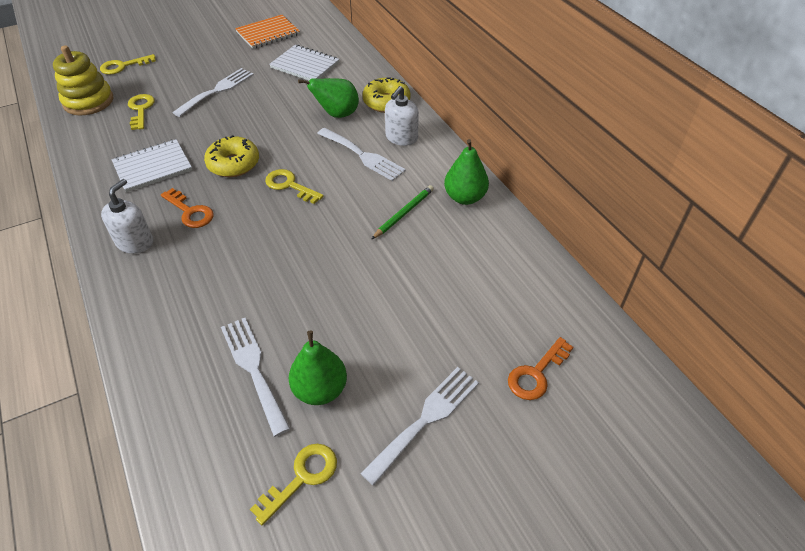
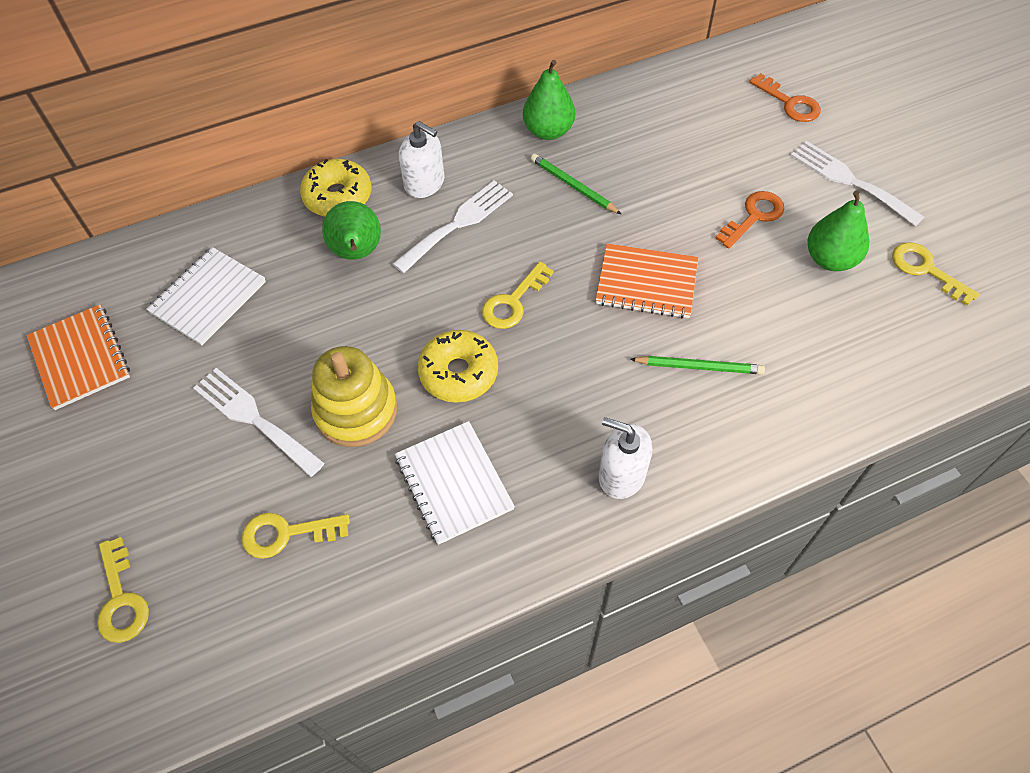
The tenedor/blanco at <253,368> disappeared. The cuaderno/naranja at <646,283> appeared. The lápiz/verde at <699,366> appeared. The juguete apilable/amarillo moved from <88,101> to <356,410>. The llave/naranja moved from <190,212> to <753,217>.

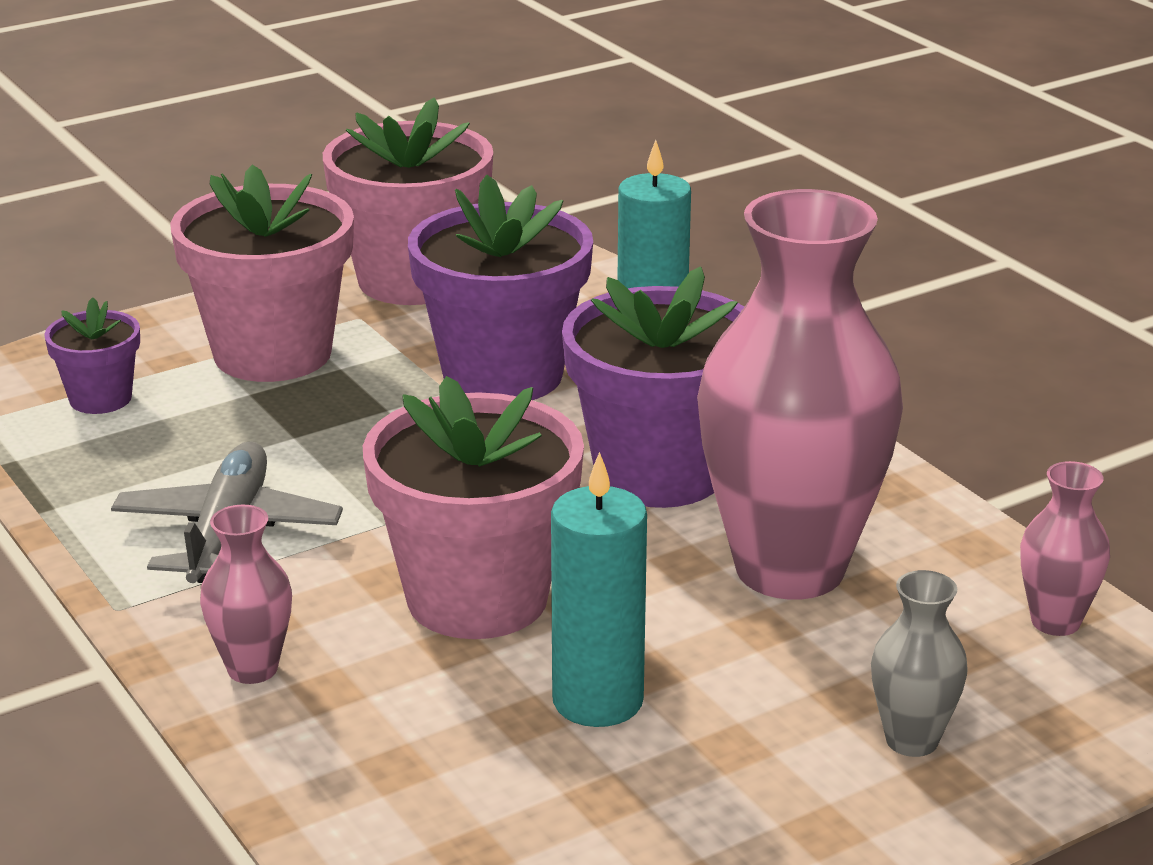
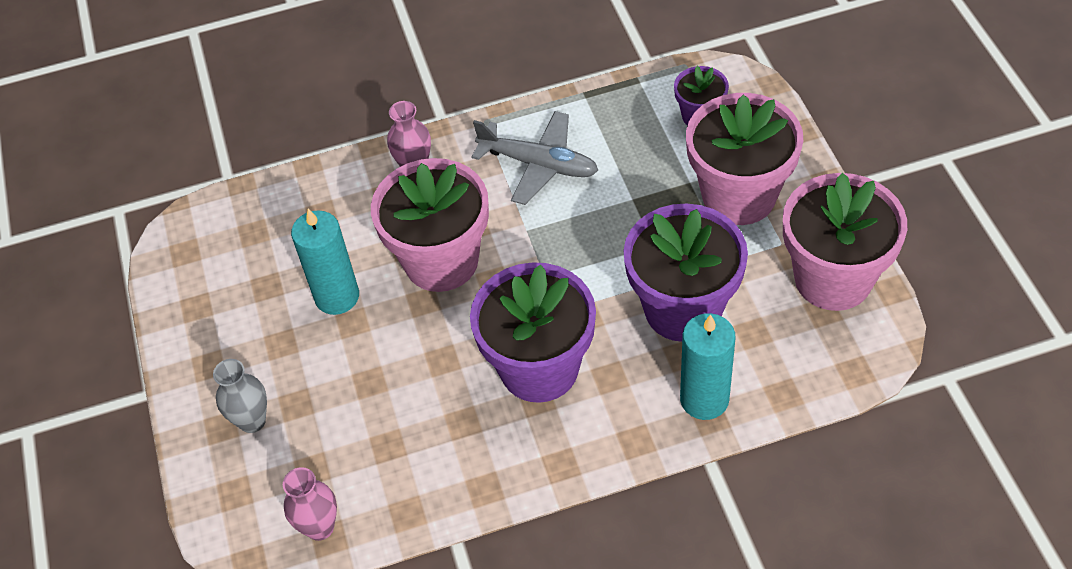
The florero/rosa at <789,569> disappeared.

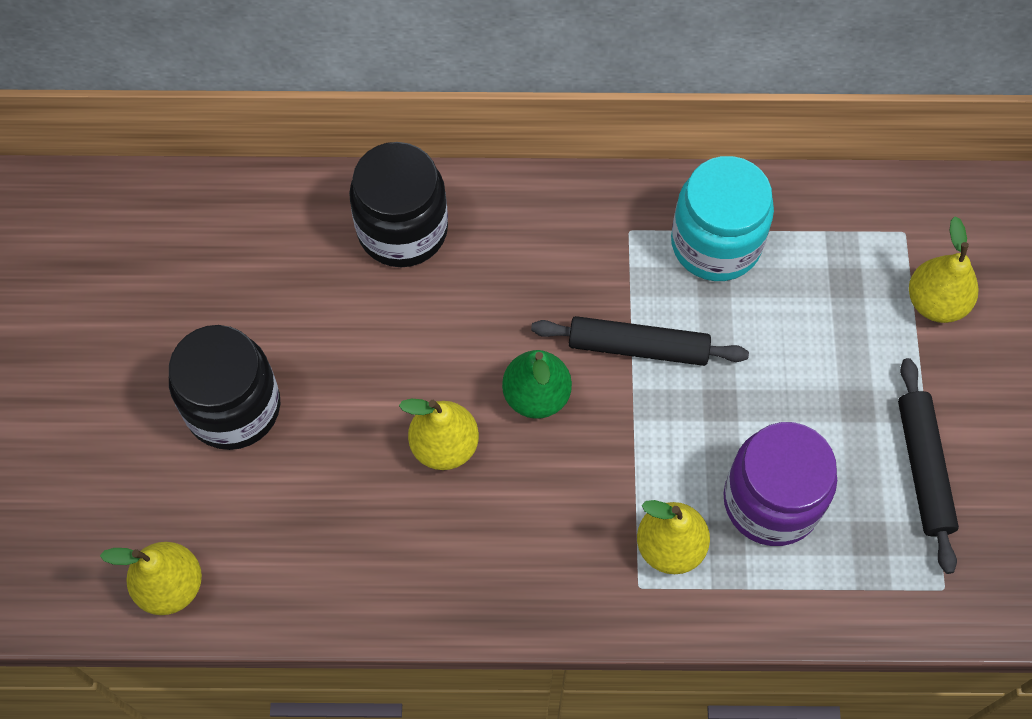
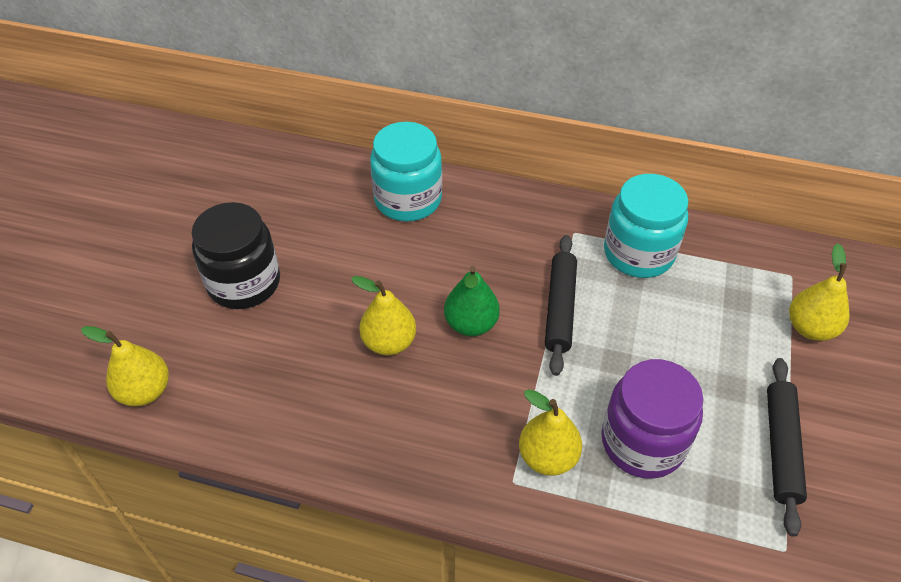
The tarro/negro at <402,229> became the tarro/turquesa at <408,199>. The rodillo/negro at <637,347> turned 75 degrees clockwise.

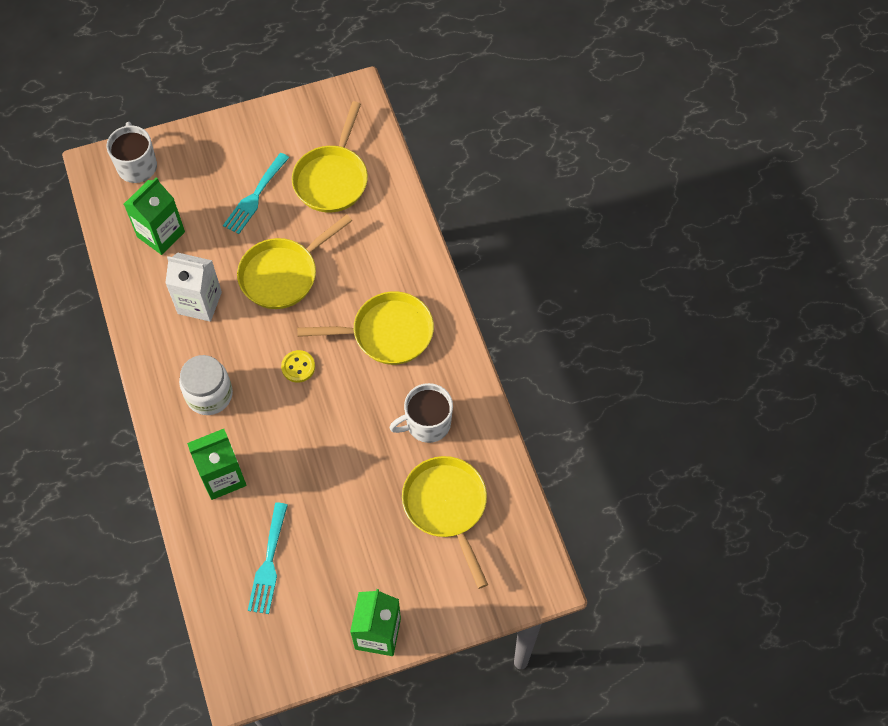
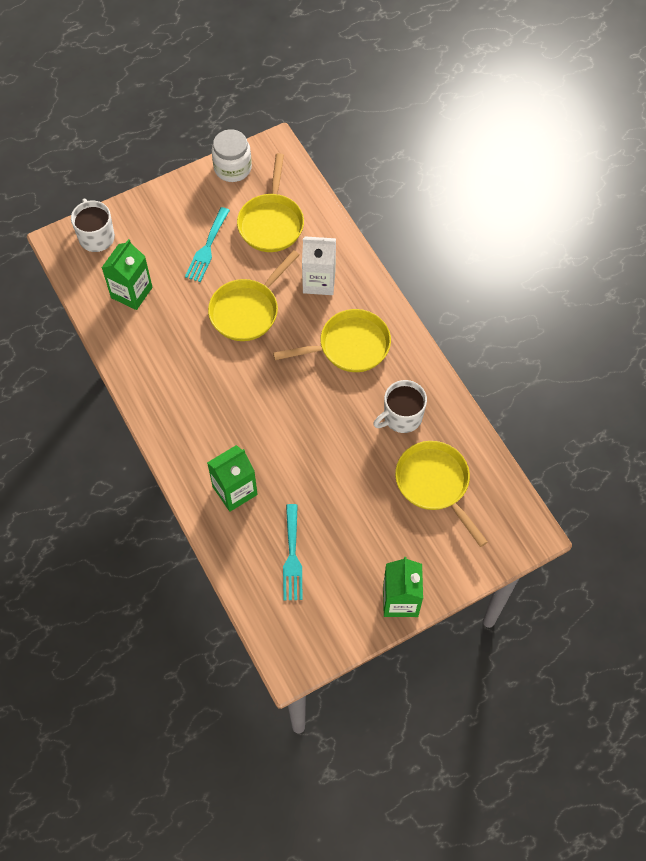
The botón/amarillo at <298,367> disappeared. The cartón de leche/blanco moved from <199,303> to <319,281>. The tarro/blanco moved from <209,394> to <232,168>.

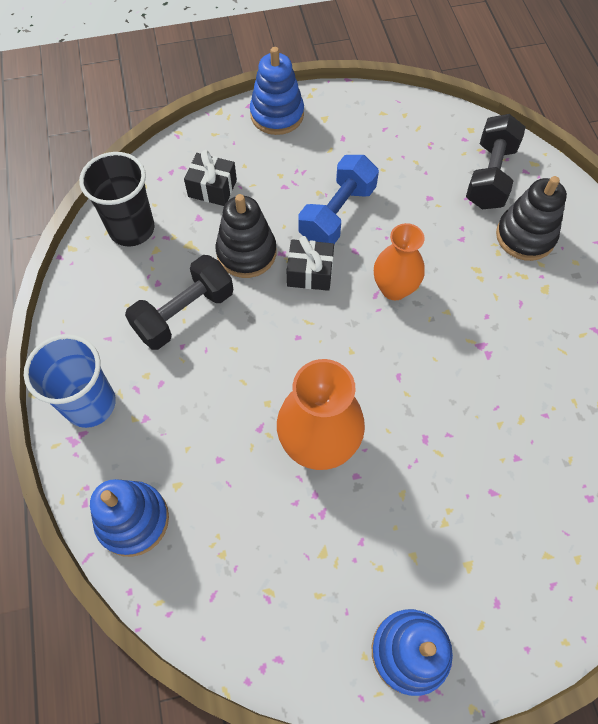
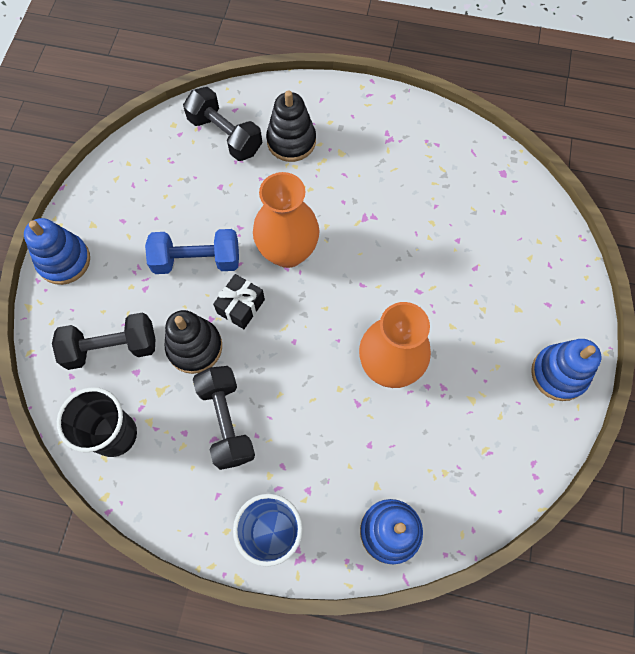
The regalo/negro at <212,188> was replaced by the mancuerna/negro at <111,348>. The mancuerna/azul at <337,214> turned 60 degrees counterclockwise. The florero/naranja at <394,288> changed to 1.50 times the size.

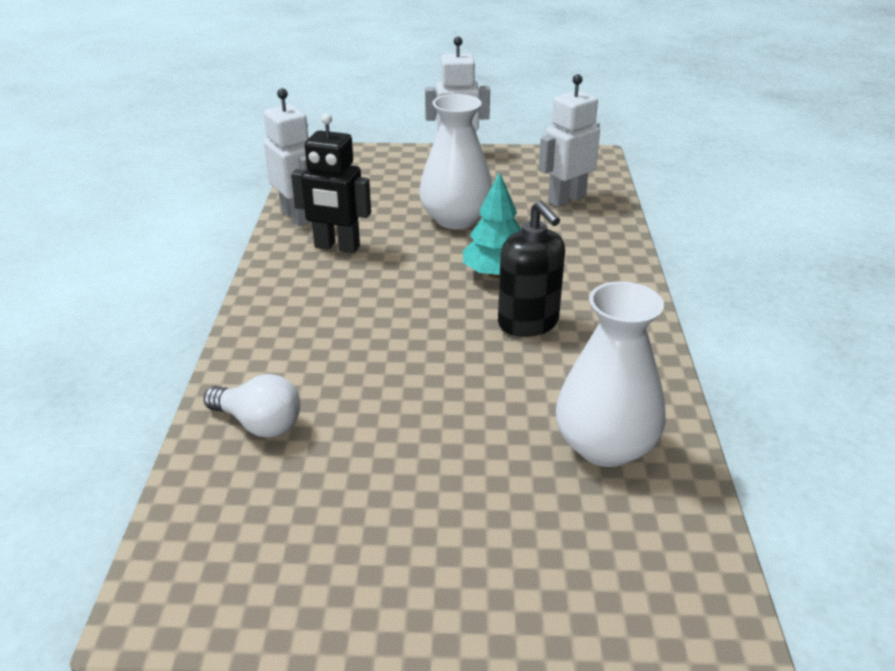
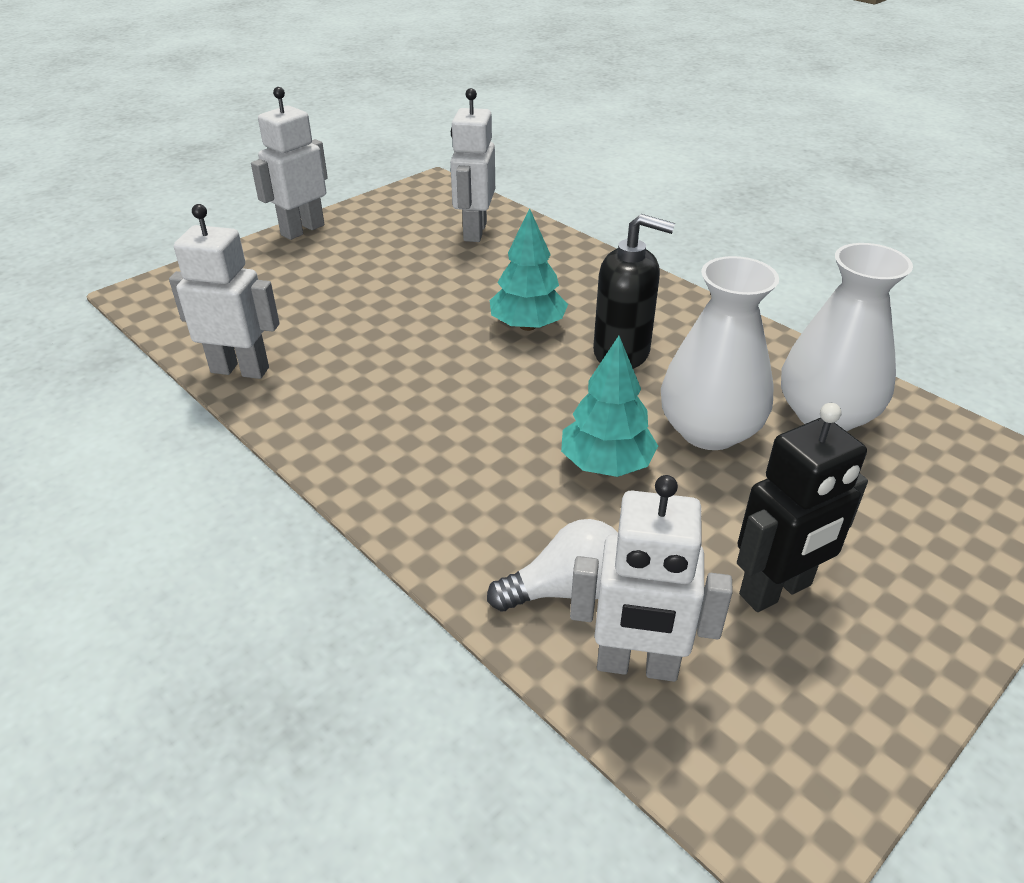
The árbol/turquesa at <606,464> appeared. The robot/blanco at <637,665> appeared. The robot/negro moved from <337,247> to <776,590>. The florero/blanco moved from <456,219> to <709,430>.

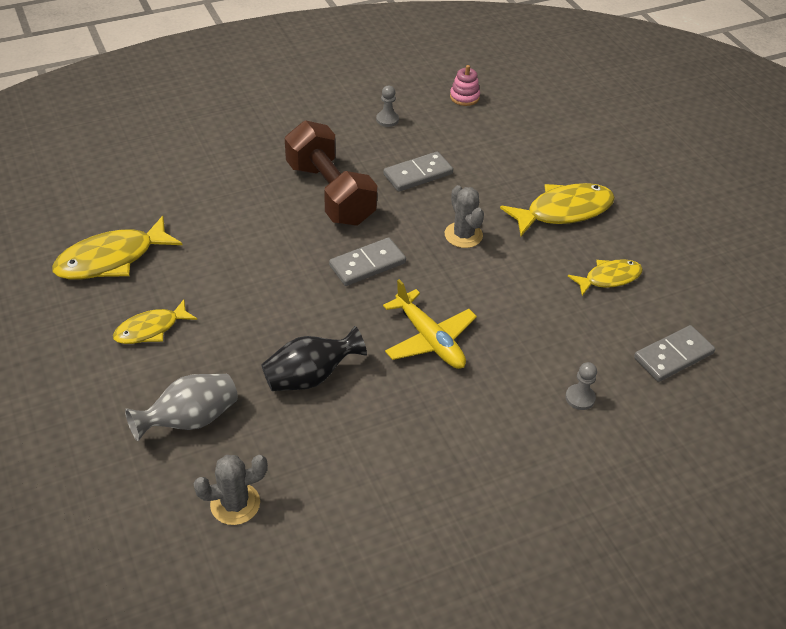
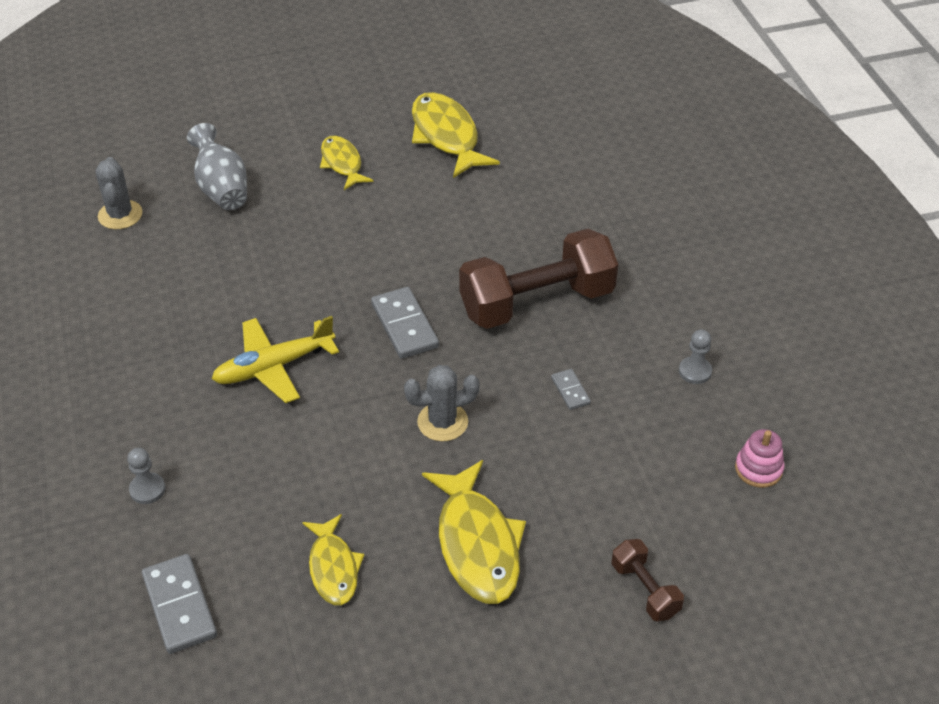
The florero/negro at <310,377> disappeared. The mancuerna/marrón at <645,590> appeared. The ficha de dominó/gris at <418,174> changed to 0.53 times the size.

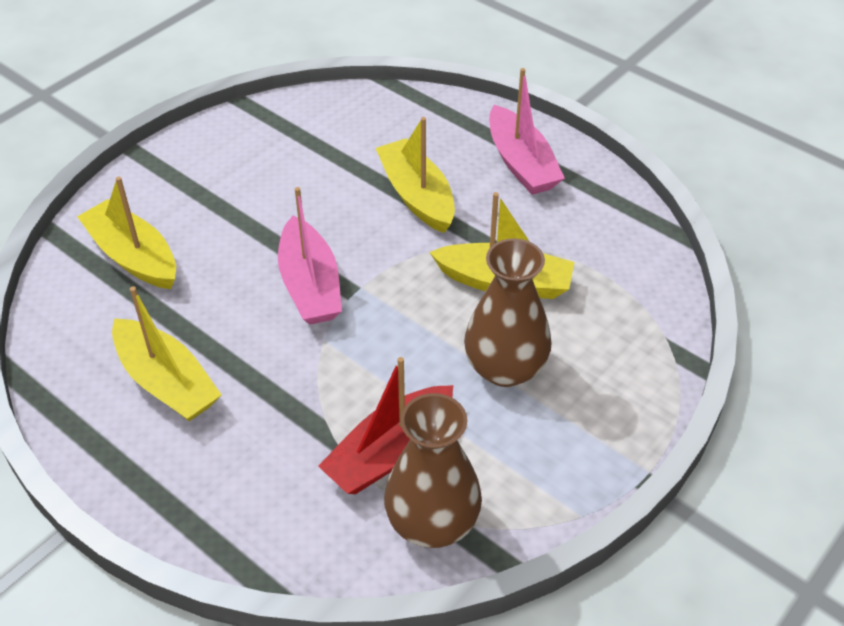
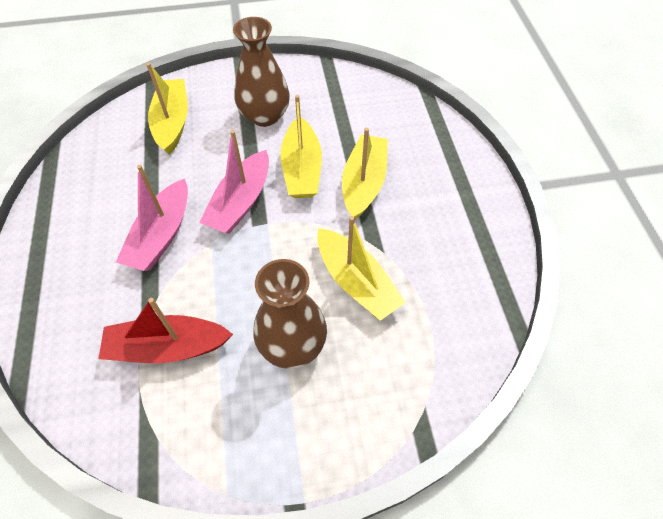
The barco/amarillo moved from <167,382> to <302,169>. The florero/marrón moved from <432,523> to <265,116>. The barco/rosa moved from <521,163> to <161,235>.

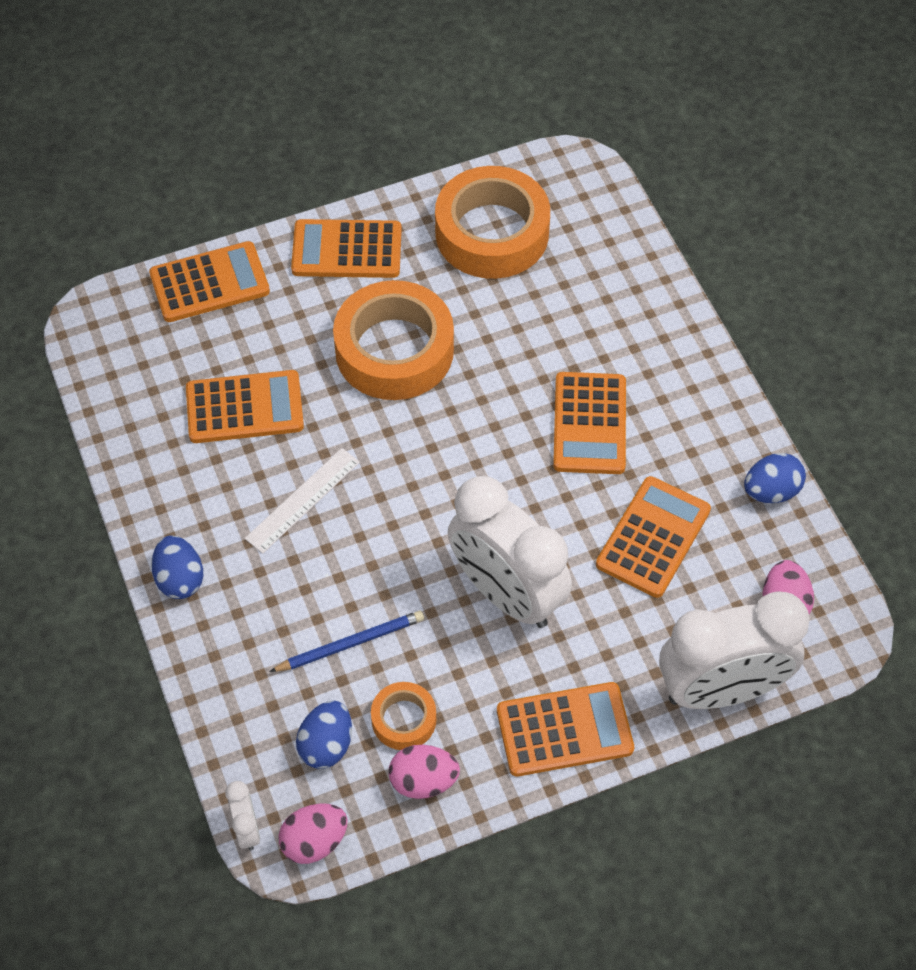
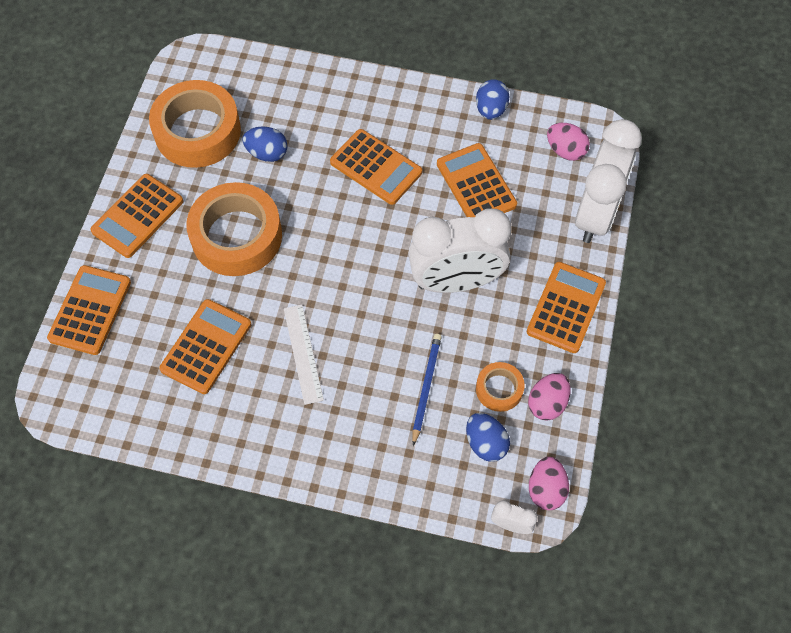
The huevo/azul moved from <180,579> to <267,153>.

